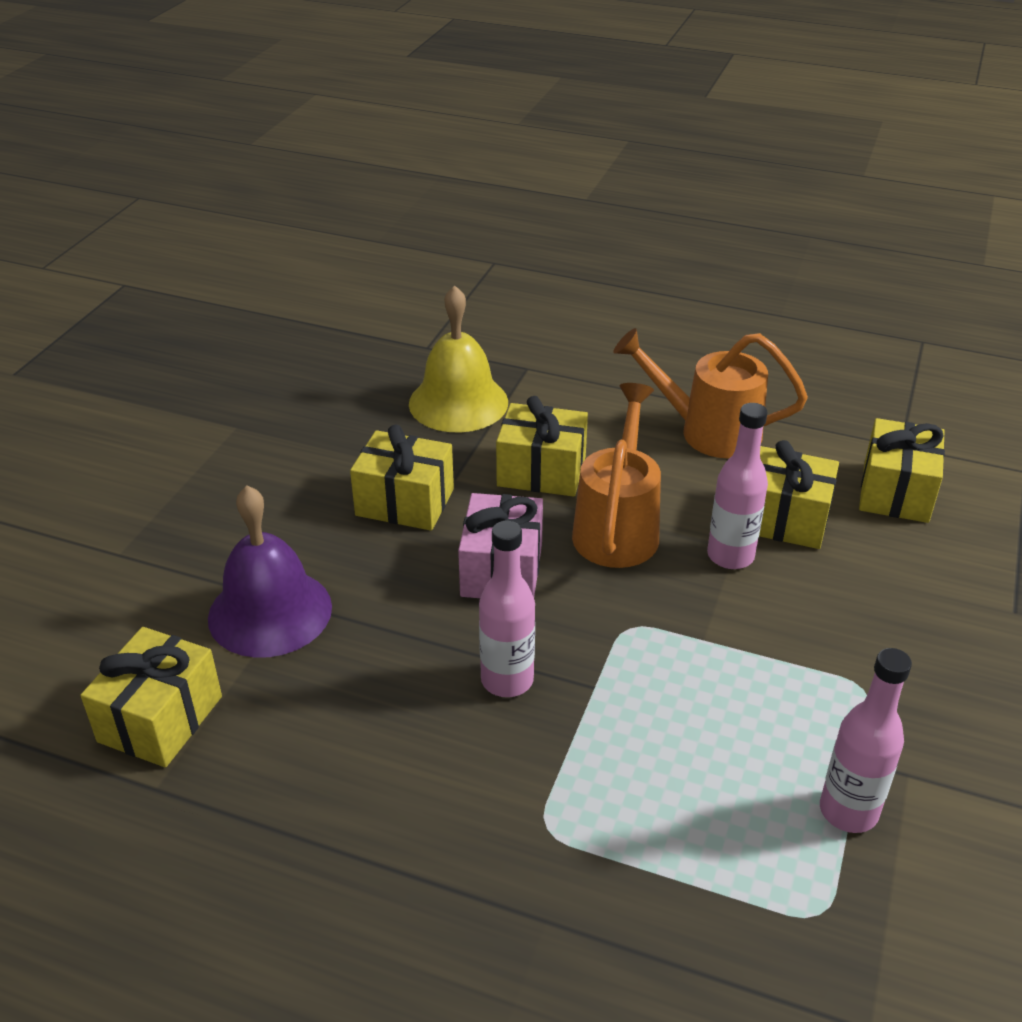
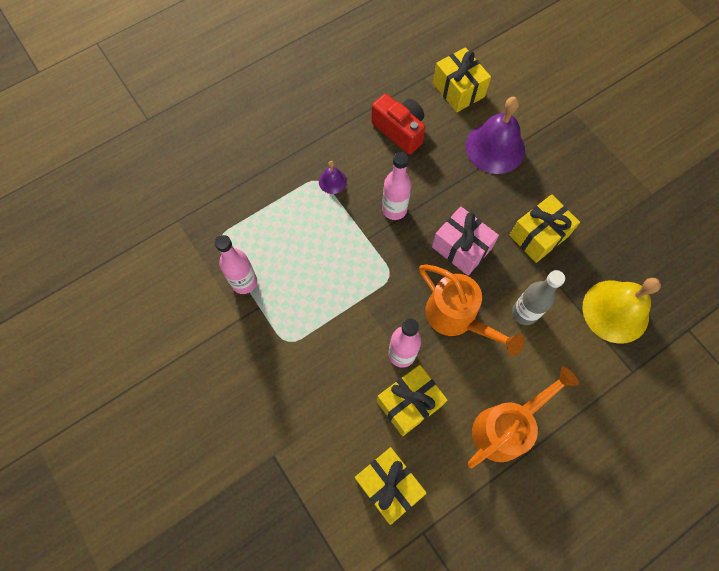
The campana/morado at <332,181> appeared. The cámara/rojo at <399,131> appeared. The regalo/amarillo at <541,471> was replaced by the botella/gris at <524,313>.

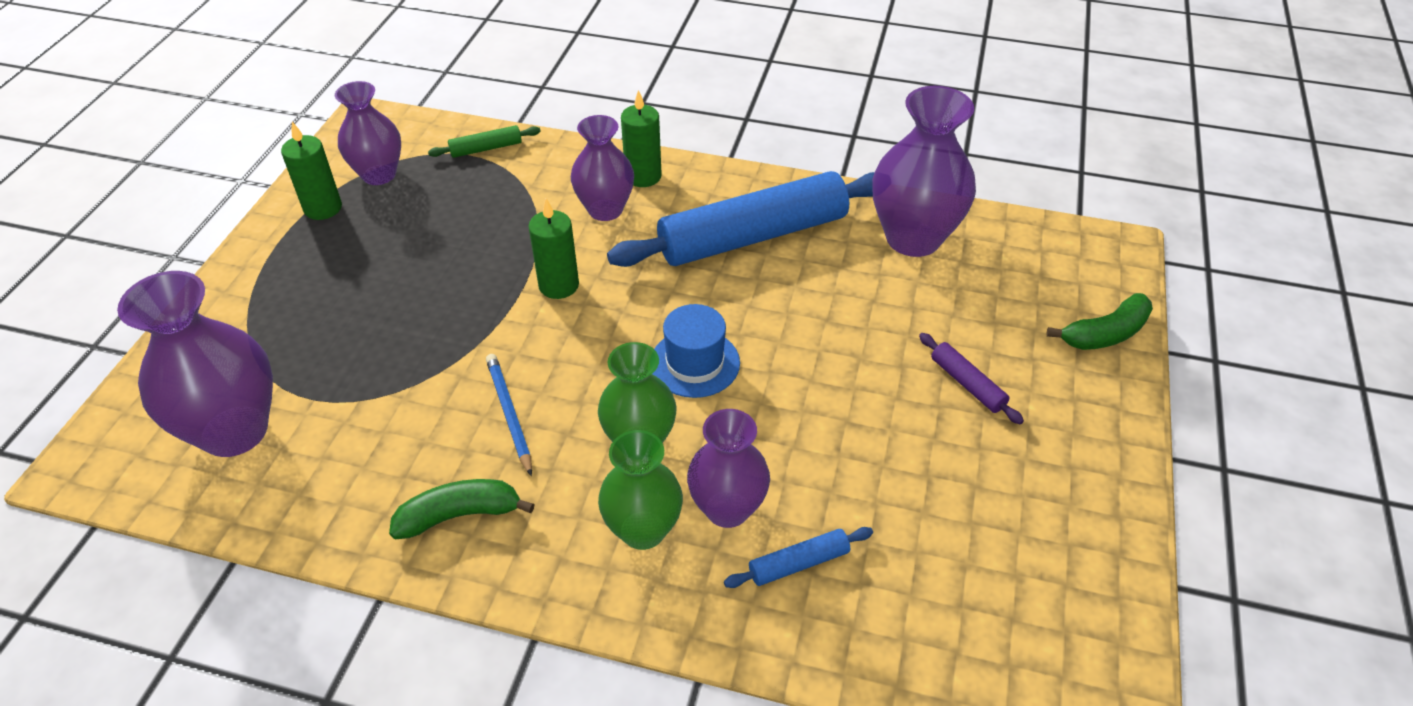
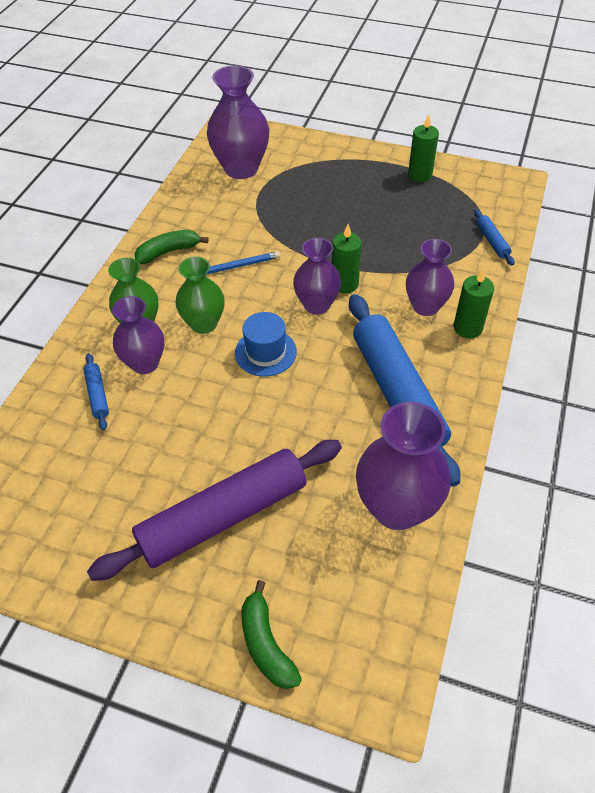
The florero/morado moved from <379,174> to <317,305>. The rodillo/verde at <486,148> became the rodillo/azul at <492,241>. The plátano/verde at <460,515> turned 105 degrees counterclockwise. The rodillo/morado at <967,384> changed to 2.46 times the size.

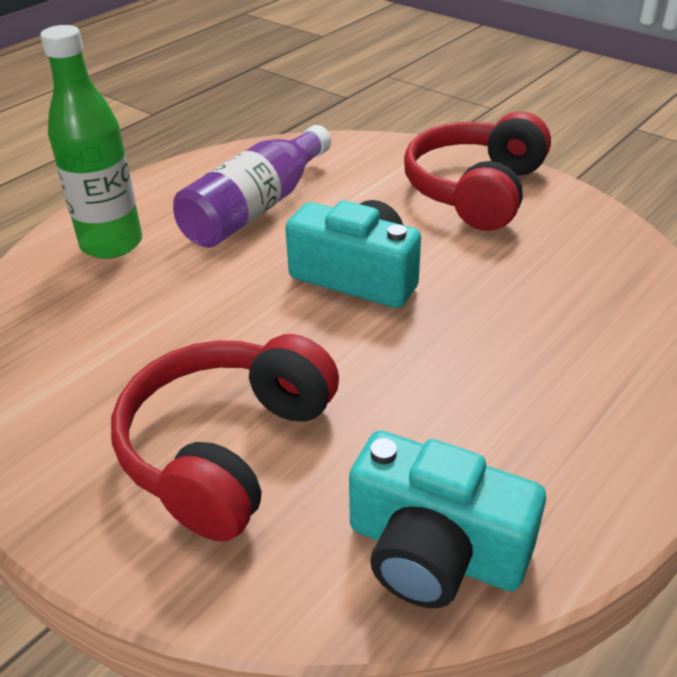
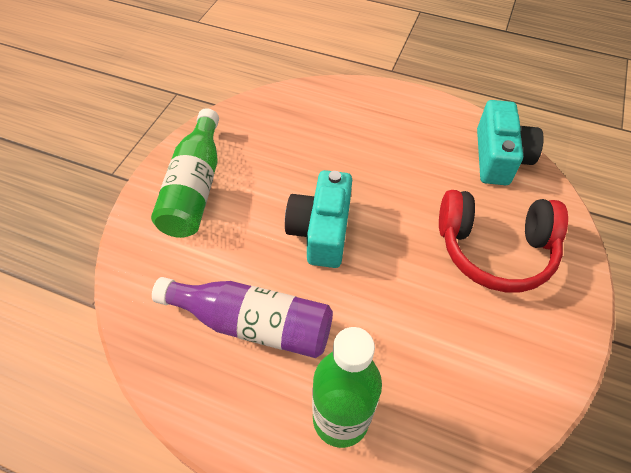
The auriculares/rojo at <476,191> was replaced by the botella/verde at <195,187>.

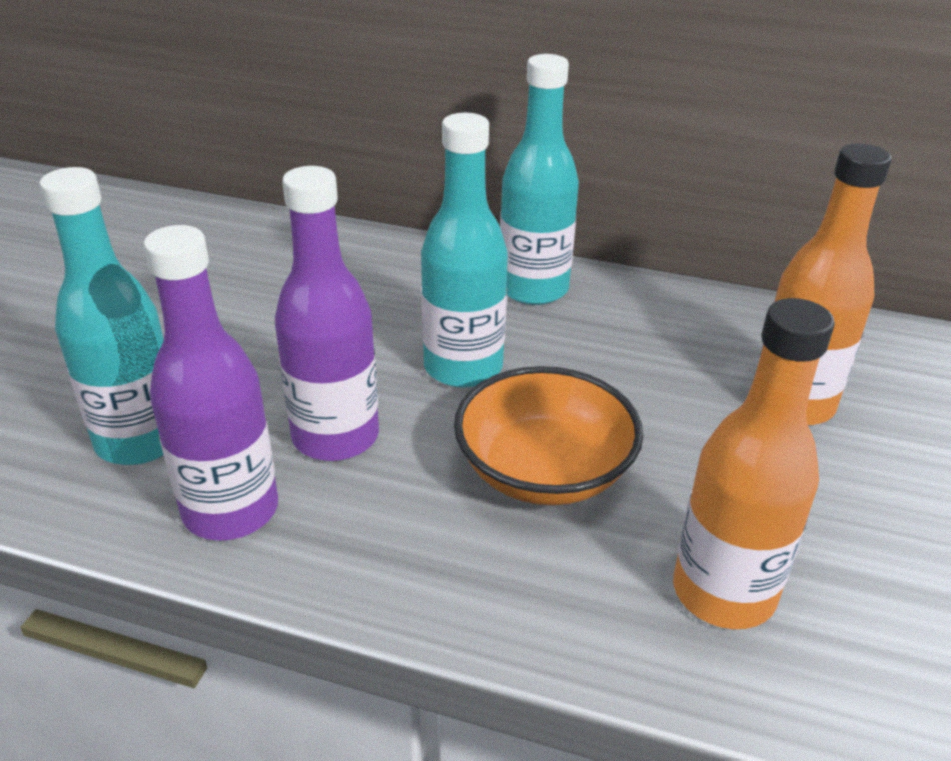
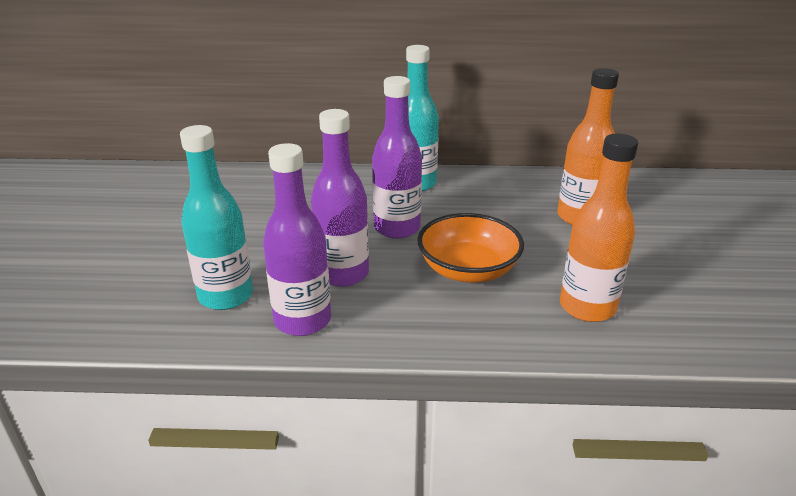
The botella/turquesa at <463,367> became the botella/morado at <397,228>.

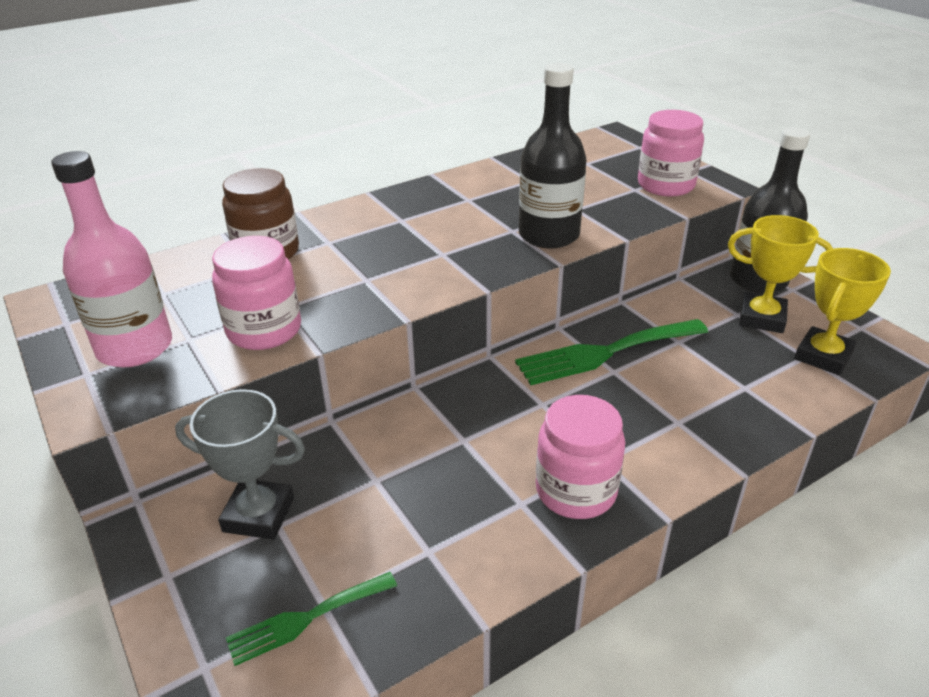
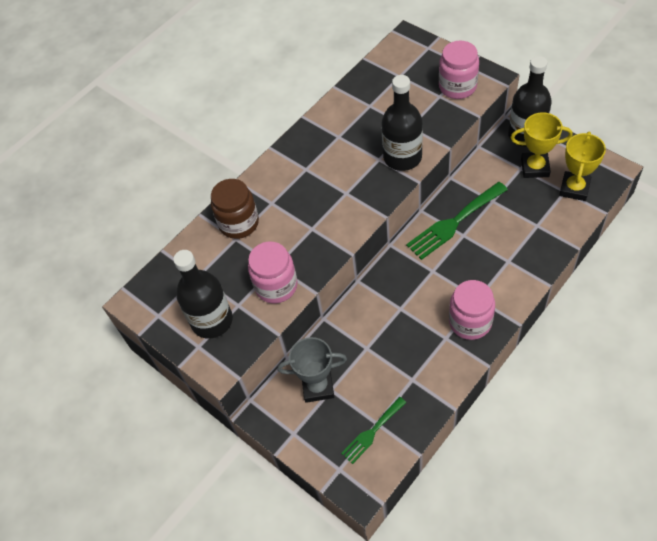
The botella/rosa at <135,347> became the botella/negro at <212,320>.

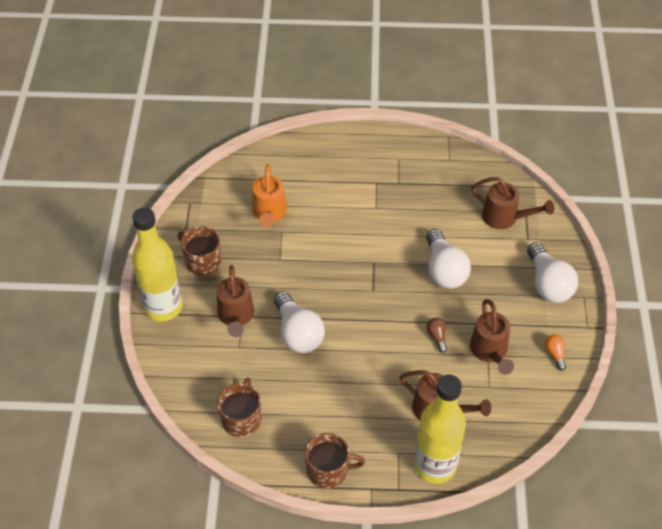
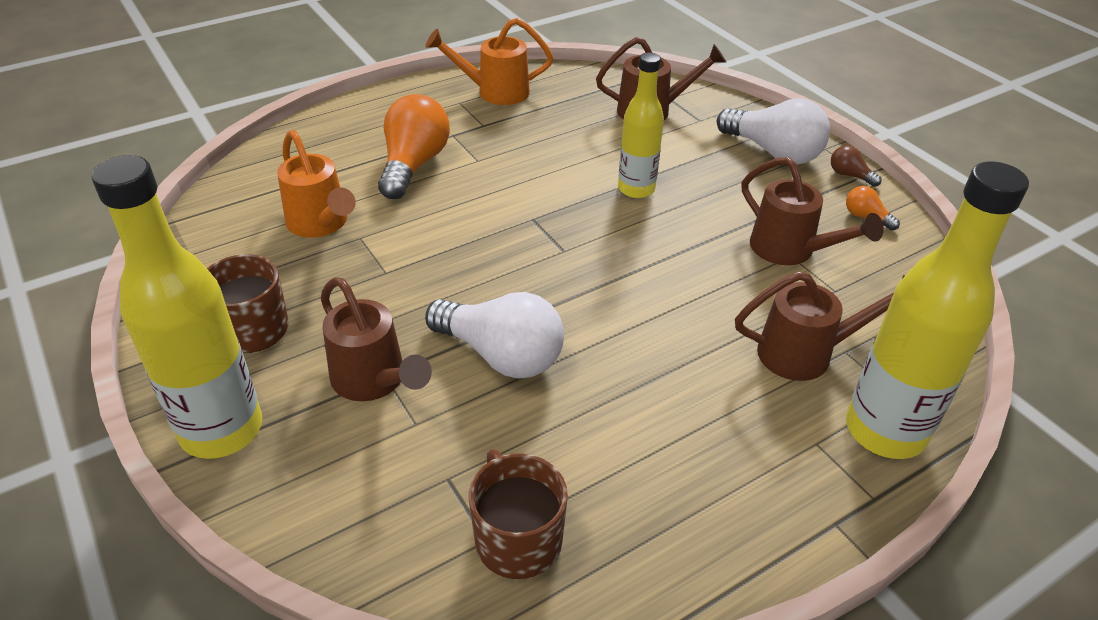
The taza/marrón at <328,470> disappeared. The bombilla/naranja at <413,165> appeared. The regadera/naranja at <495,92> appeared. The bombilla/marrón moved from <437,337> to <849,175>. The bombilla/blanco at <444,270> was replaced by the botella/amarillo at <636,189>.

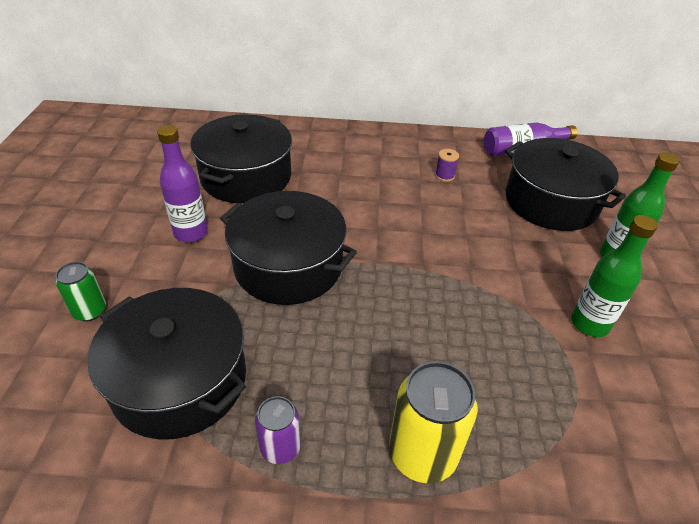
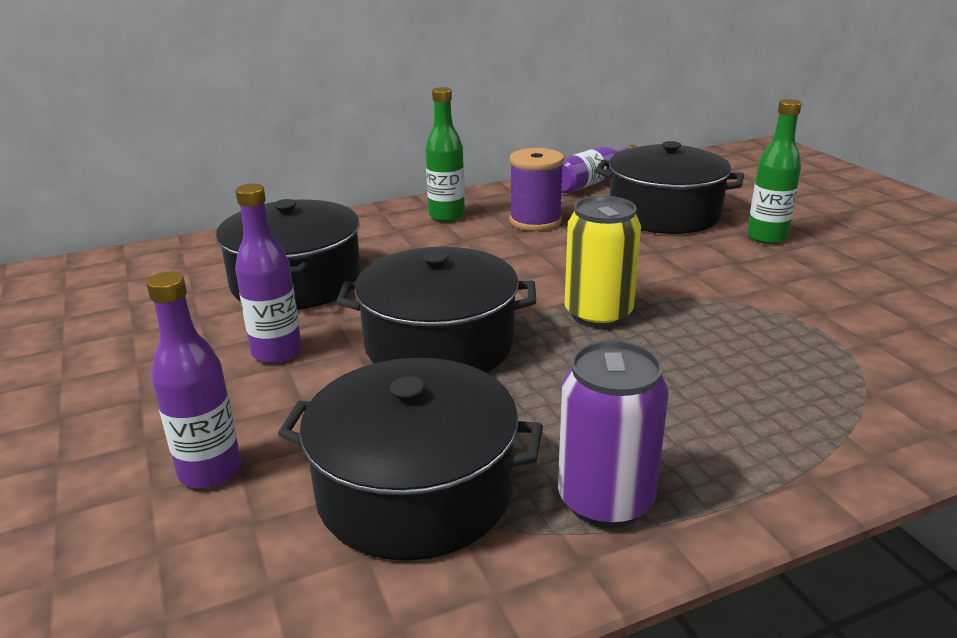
The lata/amarillo moved from <422,454> to <598,314>. The botella/verde moved from <589,324> to <446,216>. The lata/verde at <90,311> was replaced by the botella/morado at <210,471>. The lata/morado at <280,447> changed to 1.72 times the size. The carrete/morado at <444,176> changed to 2.08 times the size.

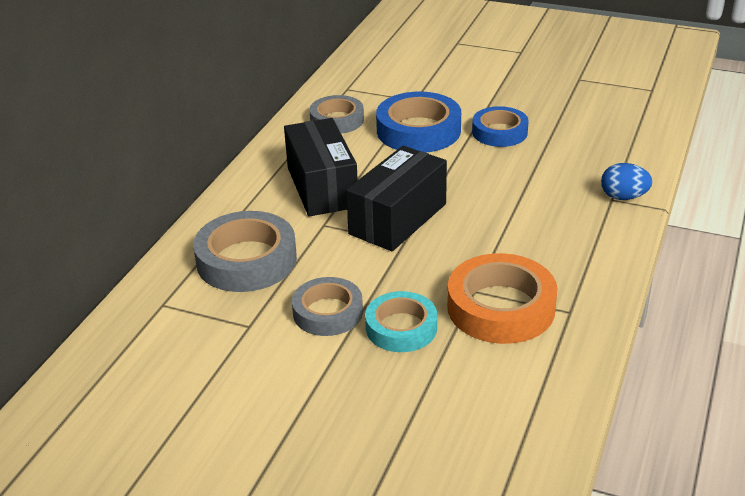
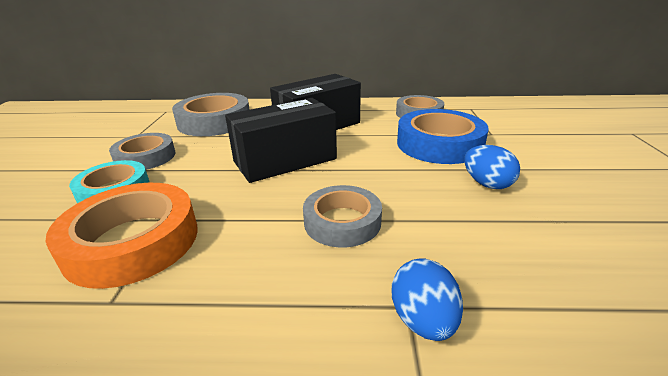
The cinta adhesiva/gris at <342,222> appeared. The cinta adhesiva/azul at <499,132> was replaced by the huevo/azul at <487,184>. The caja/negro at <398,219> turned 45 degrees counterclockwise.

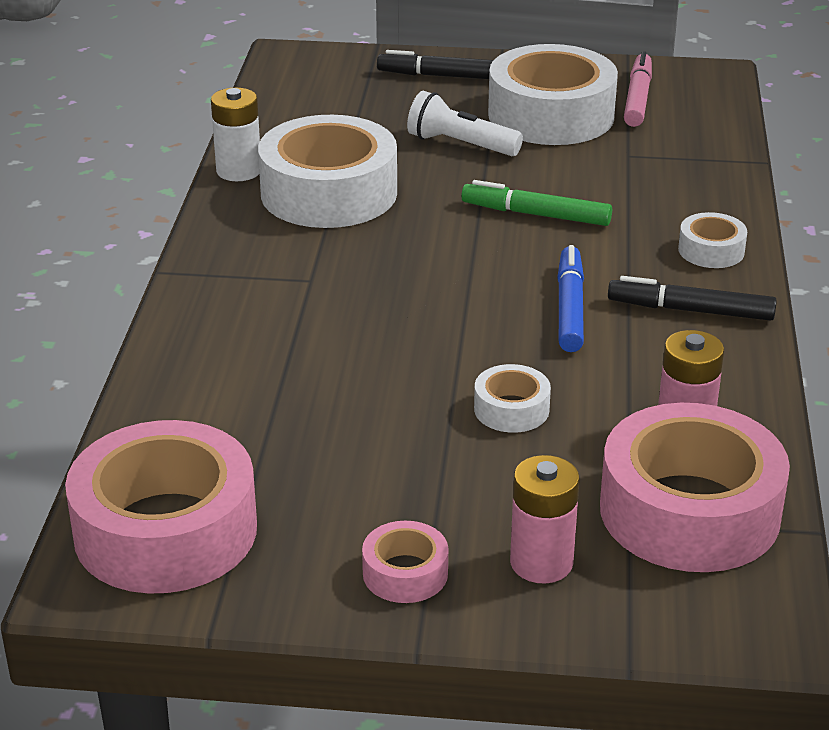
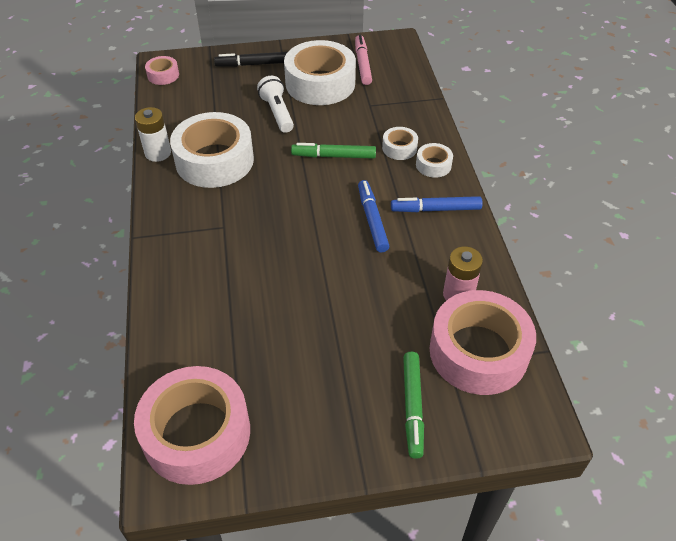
The cinta adhesiva/rosa moved from <405,573> to <163,75>. The cinta adhesiva/blanco moved from <511,409> to <399,148>. The pila/rosa at <541,563> was replaced by the rotulador/verde at <412,407>. The rotulador/negro at <690,310> became the rotulador/azul at <435,209>. The lámpara de mano/blanco at <460,144> turned 60 degrees clockwise.

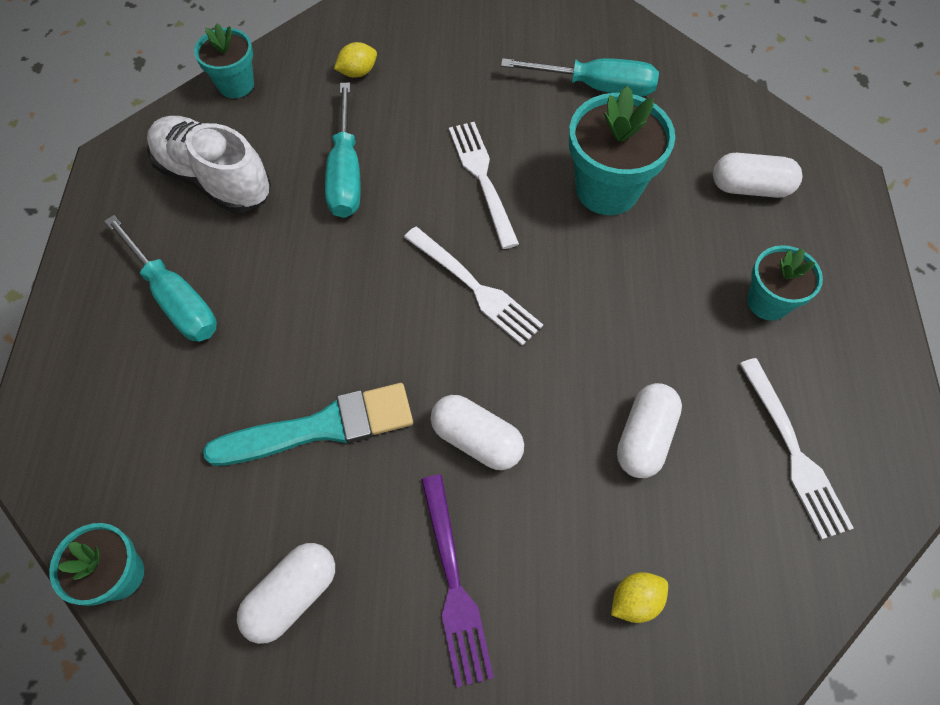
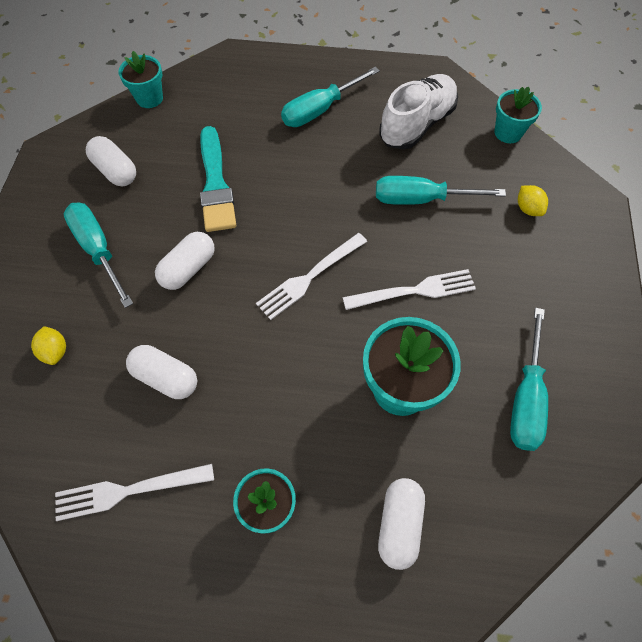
The tenedor/morado at <454,584> was replaced by the destornillador/turquesa at <98,249>.

